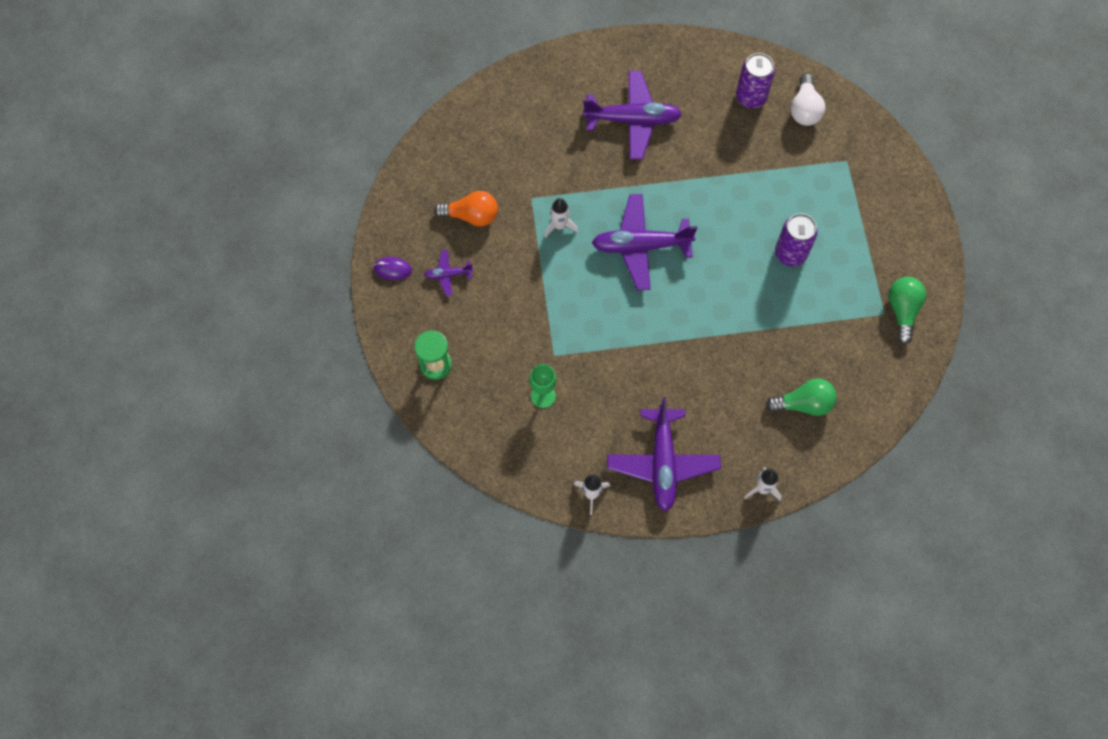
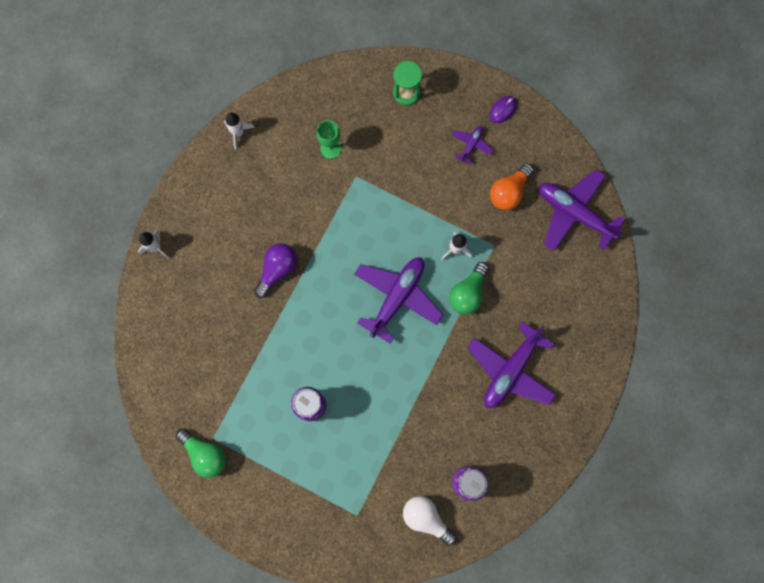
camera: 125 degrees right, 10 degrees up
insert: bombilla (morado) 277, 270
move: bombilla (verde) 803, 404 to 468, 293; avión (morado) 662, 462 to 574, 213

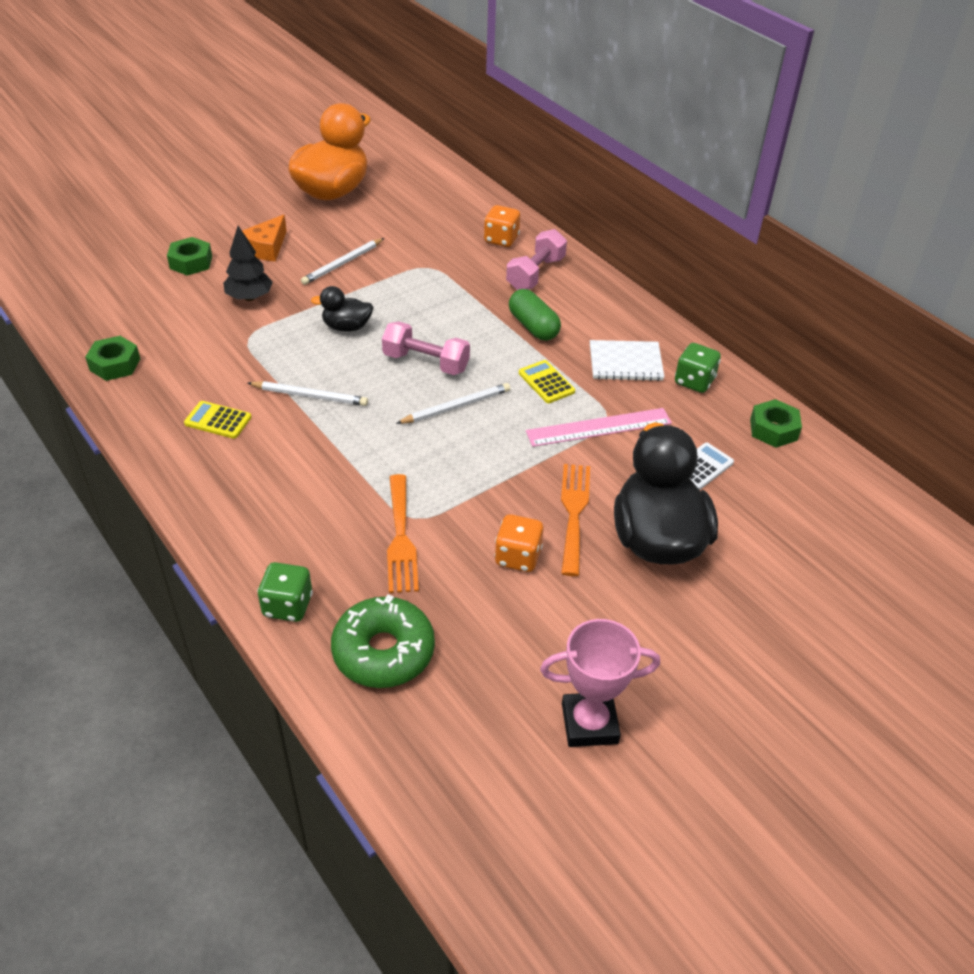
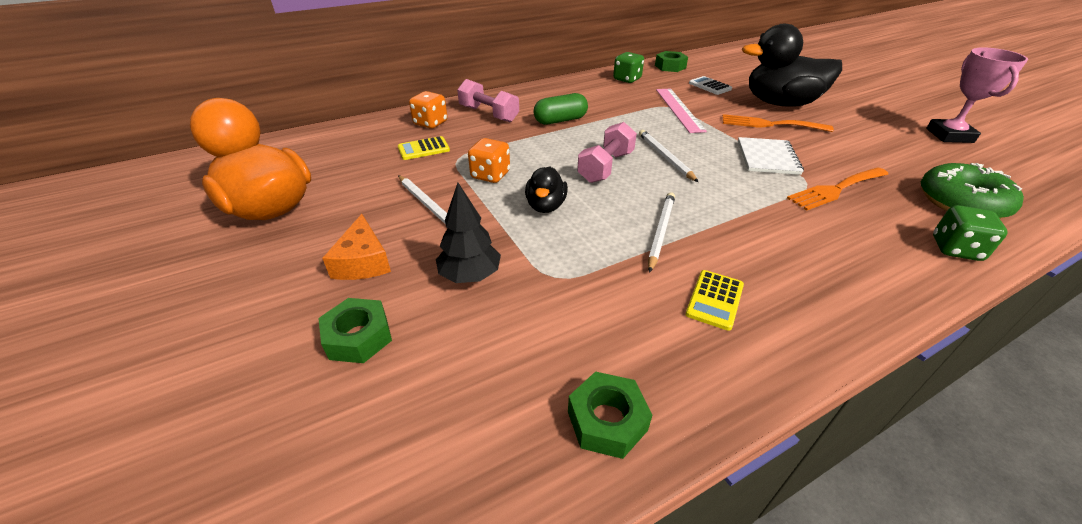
camera: 80 degrees left, 5 degrees down
move: calculadora (amarillo) 546, 382 to 423, 149; dado (naranja) 518, 557 to 490, 175; cuaderno (blanco) 625, 362 to 767, 157
rotate: queso (naranja) 266, 248 = 363, 261 45 degrees clockwise; tenedor (naranja) 401, 539 = 835, 189 150 degrees clockwise

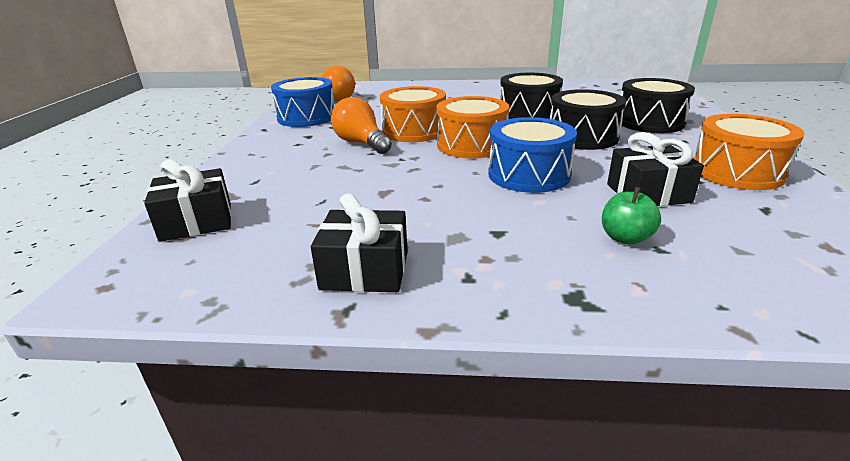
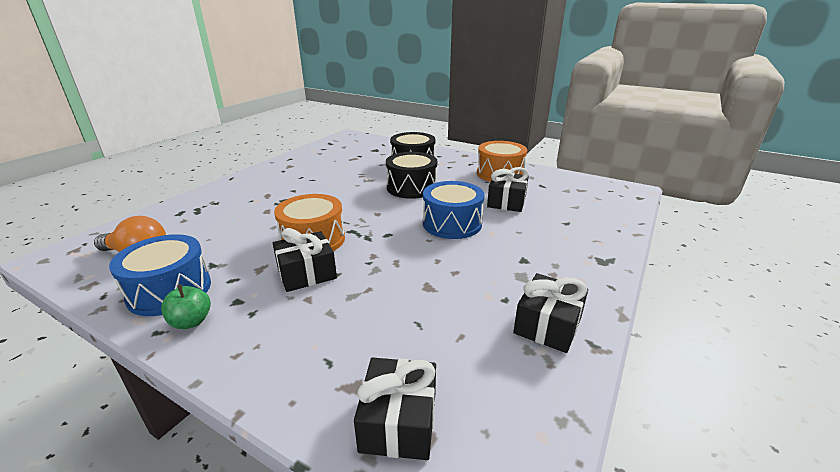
camera: 65 degrees left, 0 degrees up
delete: tambor (naranja) 471, 145; tambor (negro) 528, 113
move: manzana (verde) 625, 238 to 191, 322
replace: bombilla (naranja) 361, 143 to regalo (negro) 306, 273

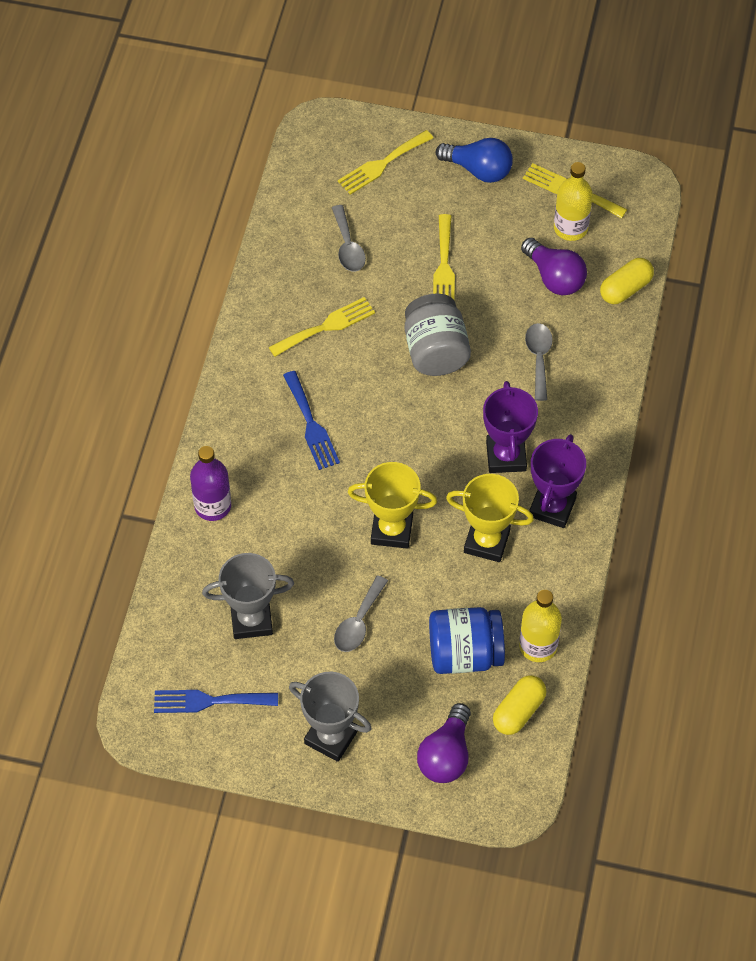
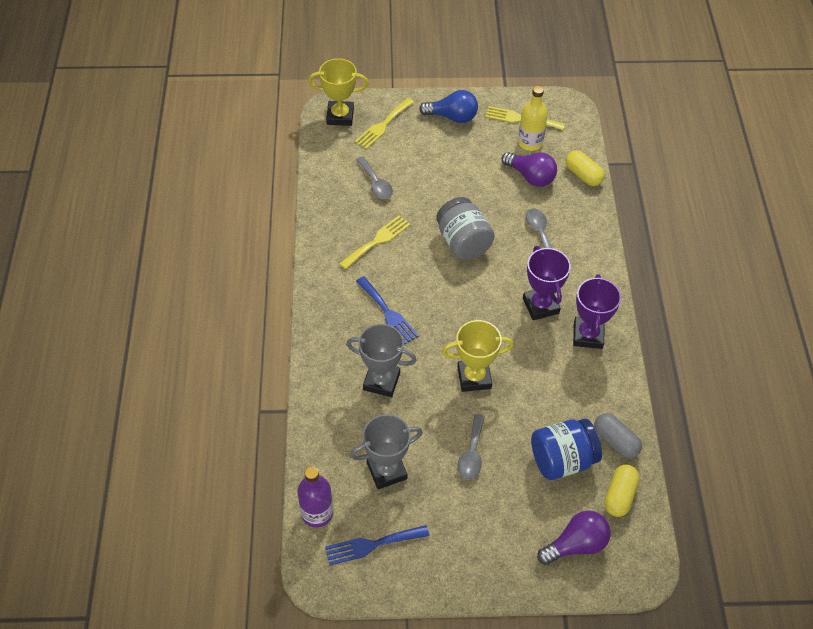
camera: 15 degrees left, 5 degrees down
delete: tenedor (amarillo) 444, 267
move: botella (morado) 212, 506 to 317, 513; trofeo (amarillo) 486, 541 to 340, 116; trofeo (gris) 331, 737 to 381, 381
replace: botella (amarillo) 538, 646 to cápsula (gris) 615, 441
rotate: bombilla (morado) 446, 755 = 576, 544 120 degrees counterclockwise; cápsula (amarillo) 625, 289 = 583, 175 75 degrees counterclockwise

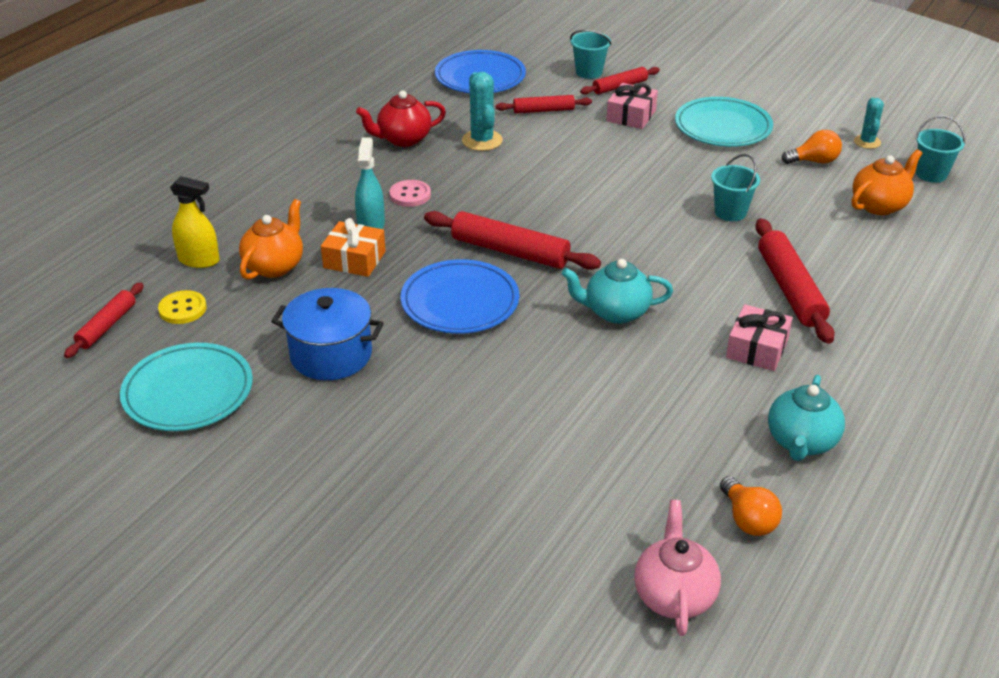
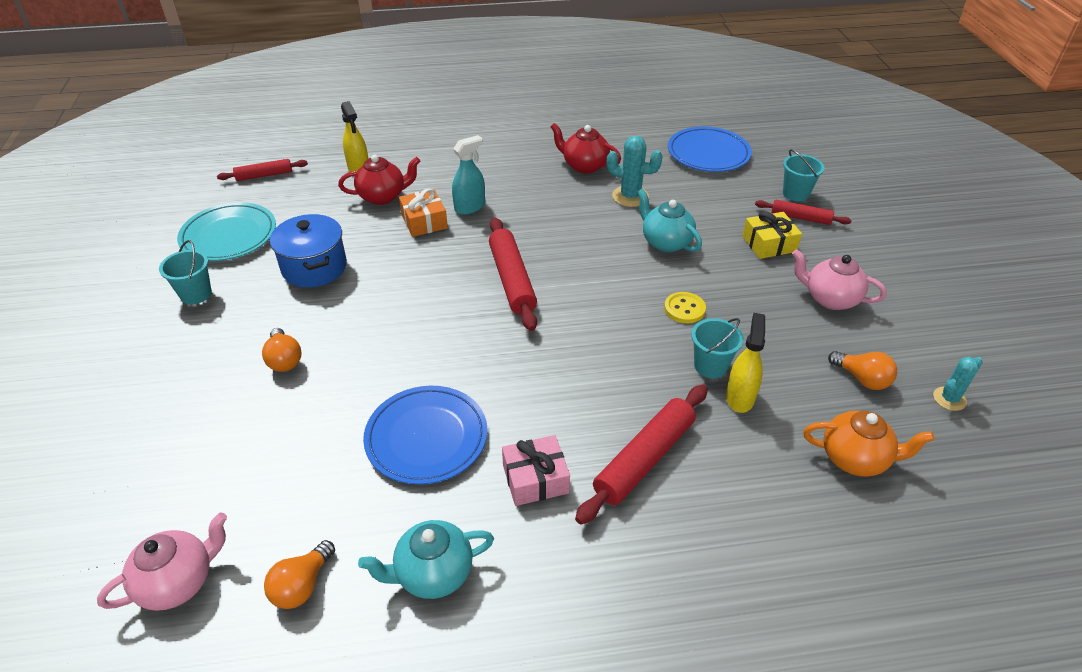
camera: 50 degrees right, 5 degrees up
delete: botón (rosa) 410, 195; rodillo (rojo) 543, 110
insert: bombilla (naranja) 284, 360; pulverizador (amarillo) 740, 397
move: balde (turquesa) 931, 174 to 196, 294; plato (azul) 460, 302 to 426, 438; tetera (turquesa) 615, 312 to 665, 242; botón (amarillo) 182, 309 to 684, 309
replace: plato (turquesa) 723, 127 to tetera (rosa) 830, 299
recolor: tetera (naranja) 274, 266 to tetera (rojo) 383, 196; regalo (rosa) 631, 116 to regalo (amarillo) 769, 244
rotate: cactus (turquesa) 482, 140 = 630, 196 75 degrees clockwise

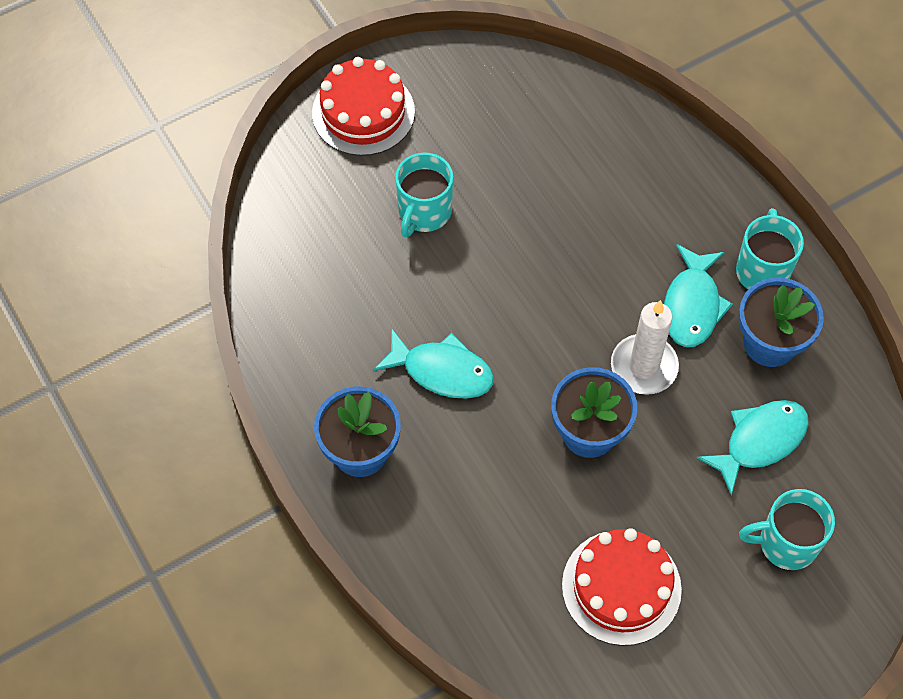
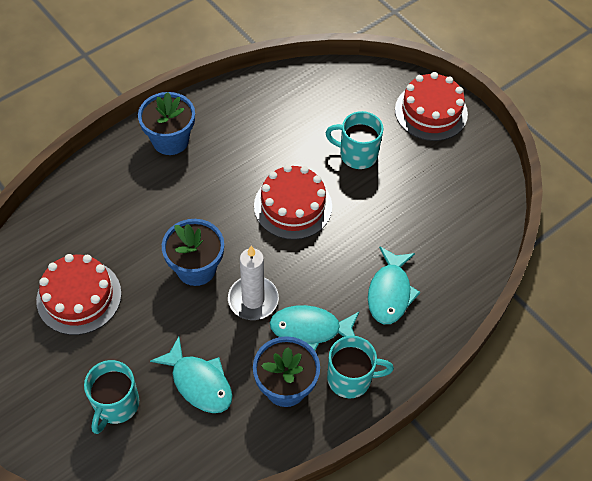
camera: 80 degrees right, 5 degrees down
insert: tarta (rojo) 293, 206
move: pez (turquesa) 442, 371 to 390, 292
rotate: taza (turquesa) 786, 543 = 116, 404 150 degrees counterclockwise

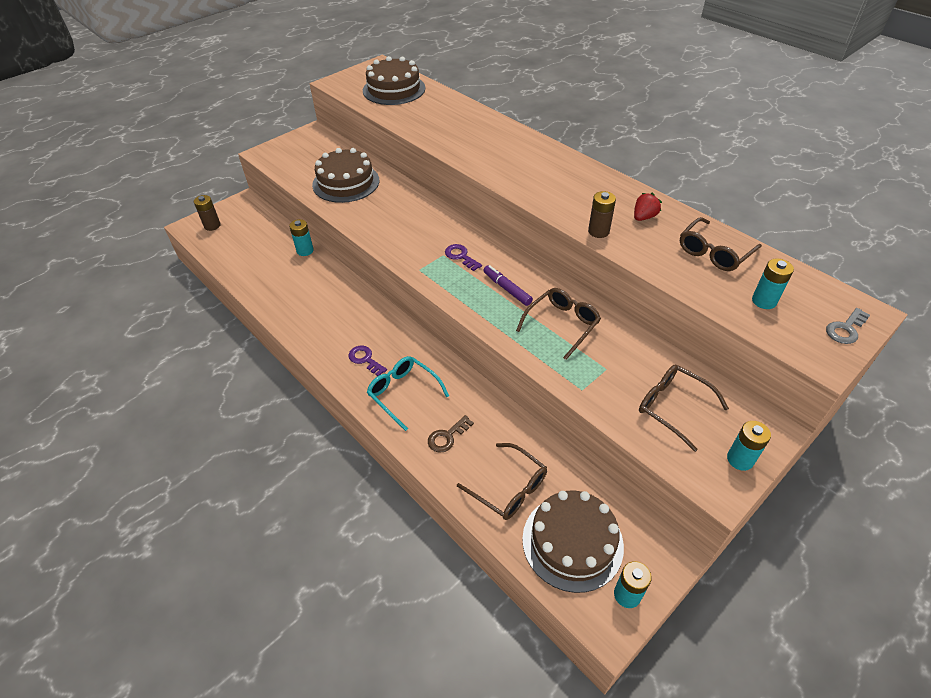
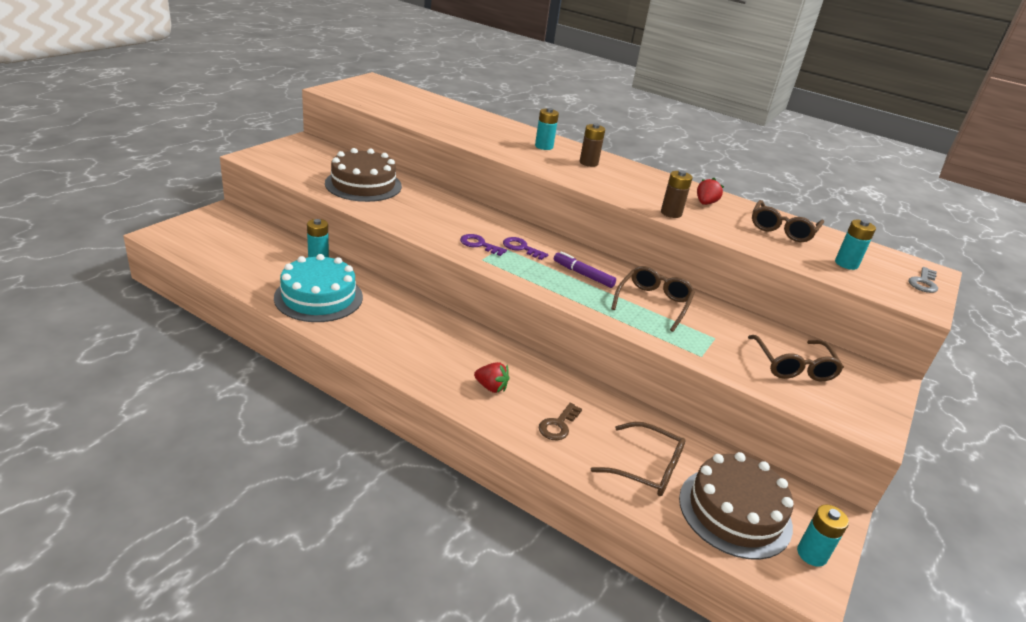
camera: 20 degrees left, 15 degrees down
delete: tarta (marrón) 394, 89
insert: tarta (turquesa) 318, 297
move: llave (morado) 365, 359 to 479, 245; pila (turquesa) 740, 459 to 544, 146; pila (marrón) 212, 226 to 588, 163
replace: gafas (turquesa) 403, 393 to fresa (rojo) 491, 387
rotate: gafas (marrón) 673, 407 = 793, 366 120 degrees counterclockwise

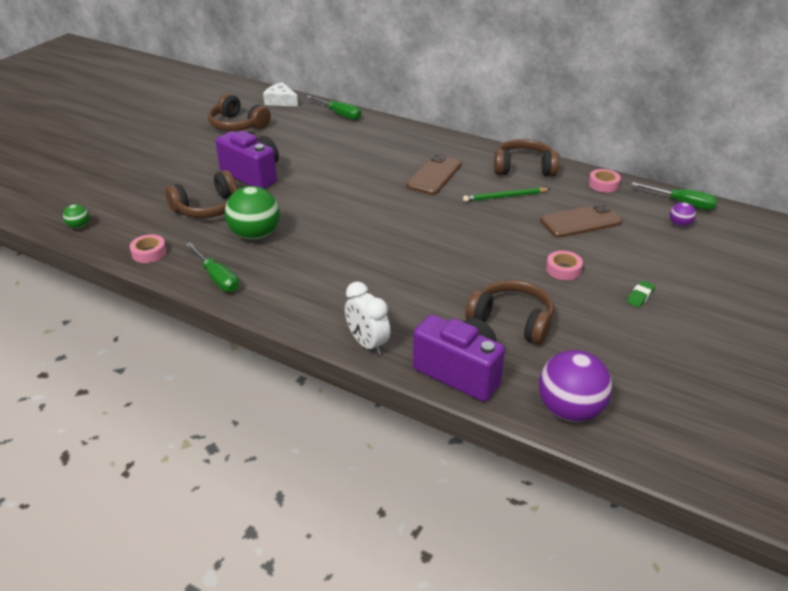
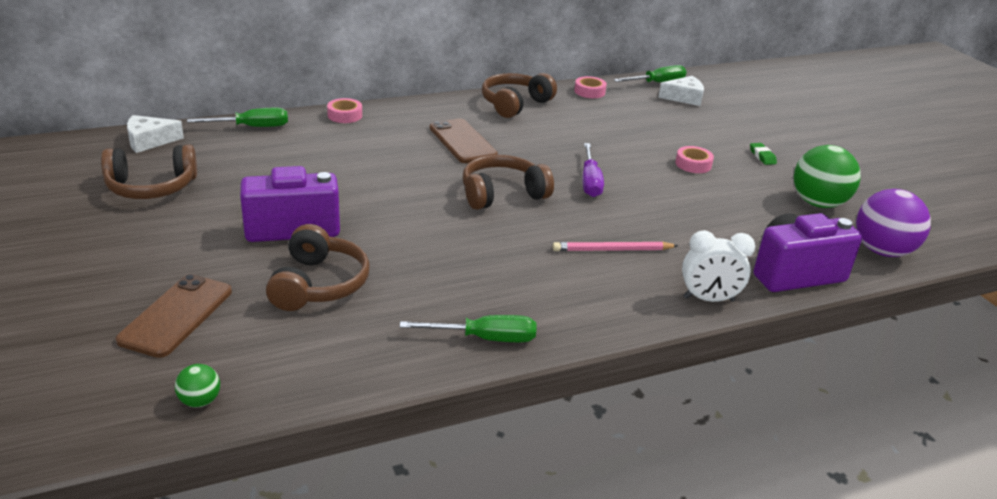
camera: 55 degrees left, 5 degrees down
delete: lápiz (verde) 505, 197
insert: lápiz (rosa) 612, 250; destornillador (morado) 590, 182
move: móvil (marrón) 580, 221 to 176, 315; cinta adhesiva (rosa) 149, 253 to 345, 115; auriculares (marrón) 512, 321 to 502, 194; pelota (verde) 255, 235 to 818, 203
replace: pelota (morado) 679, 224 to queso (blanco) 684, 98

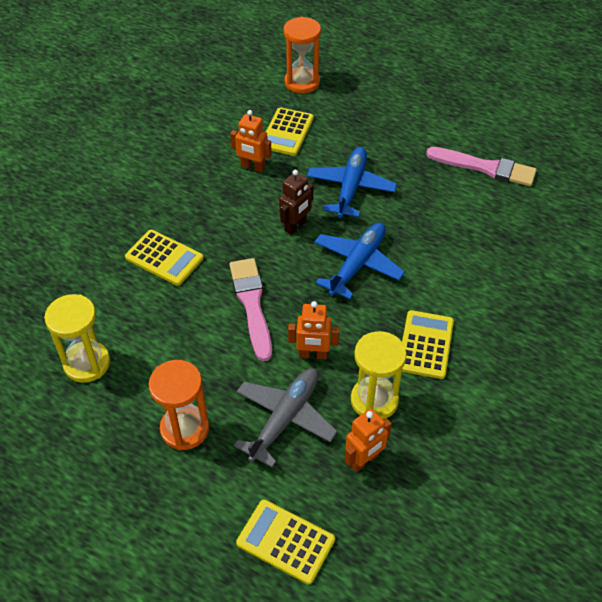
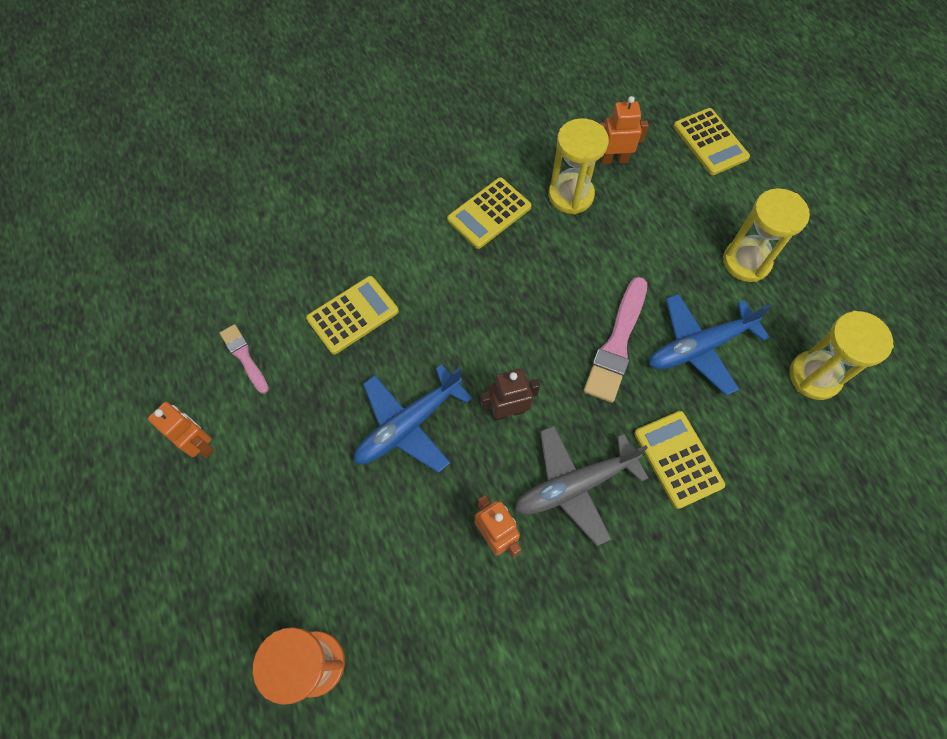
camera: 145 degrees left, 15 degrees up
move: robot (naranja) 313, 355 to 200, 444; calculadora (amarillo) 287, 132 to 353, 315; avión (gris) 285, 419 to 575, 485; avión (azul) 357, 265 to 700, 347
recolor: reloj de arena (naranja) 185, 428 to reloj de arena (amarillo) 746, 262
resize: pincel (rosa) 485, 167 = 244, 357 x0.58

